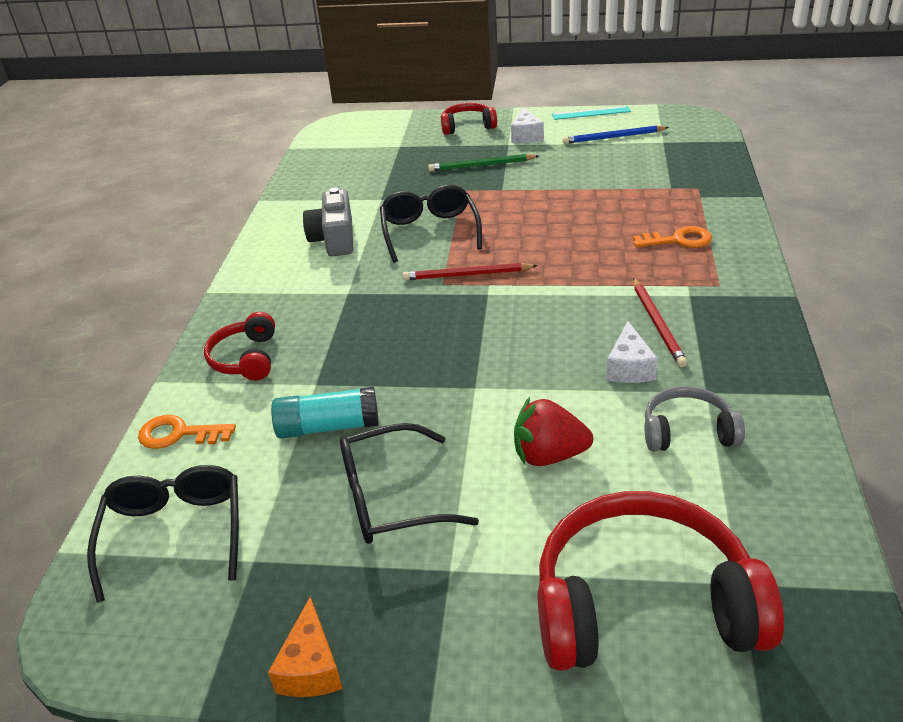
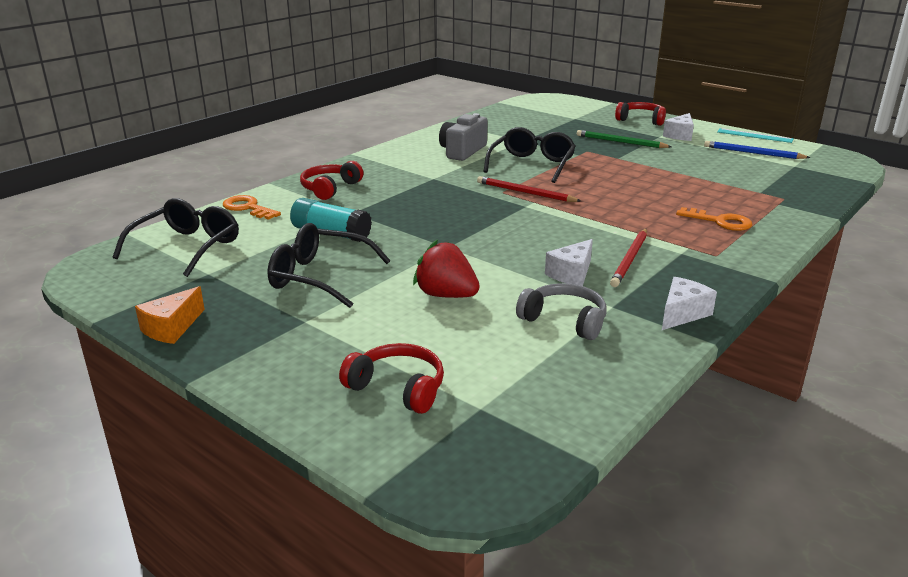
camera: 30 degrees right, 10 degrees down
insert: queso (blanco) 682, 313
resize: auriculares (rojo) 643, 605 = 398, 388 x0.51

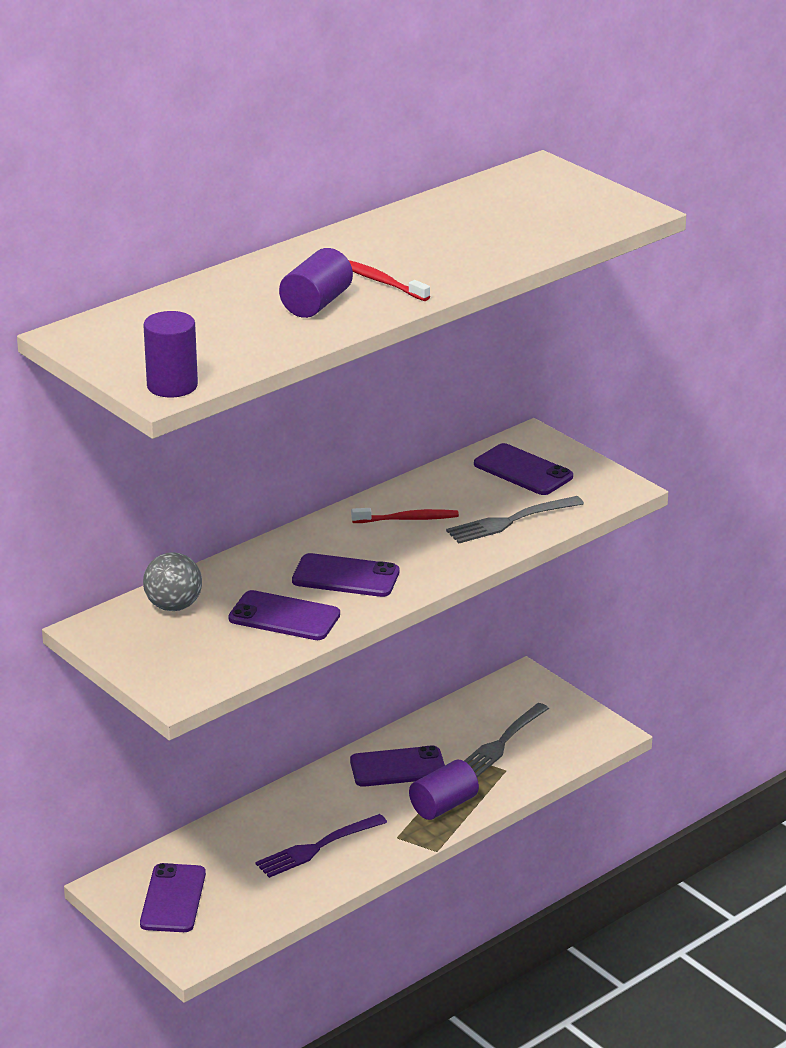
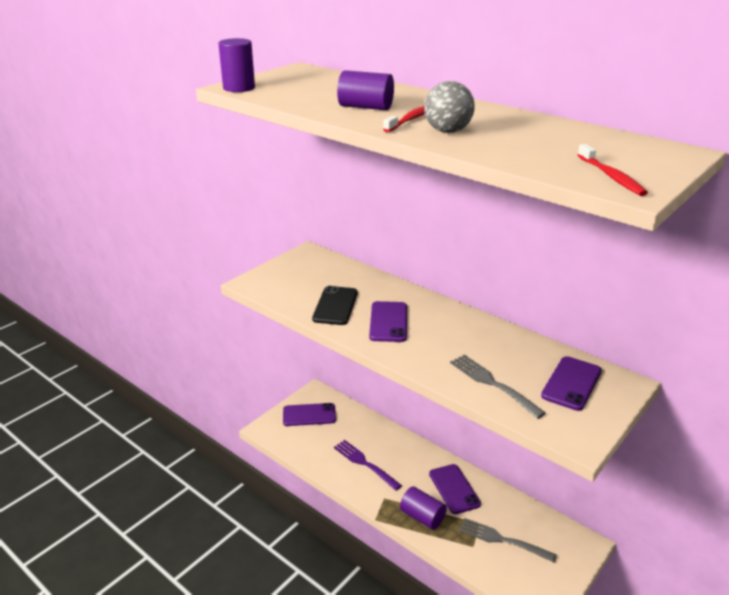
camera: 80 degrees right, 0 degrees up
move: pelota (gris) 173, 606 to 447, 131; cepillo de dientes (rojo) 407, 519 to 611, 176
recolor: móvil (morado) 284, 617 to móvil (negro) 335, 306

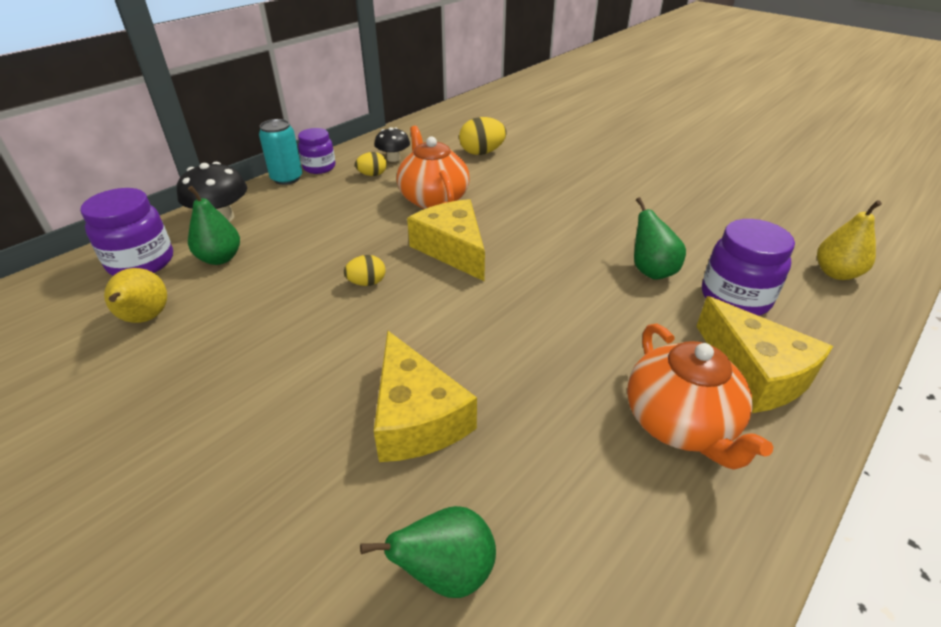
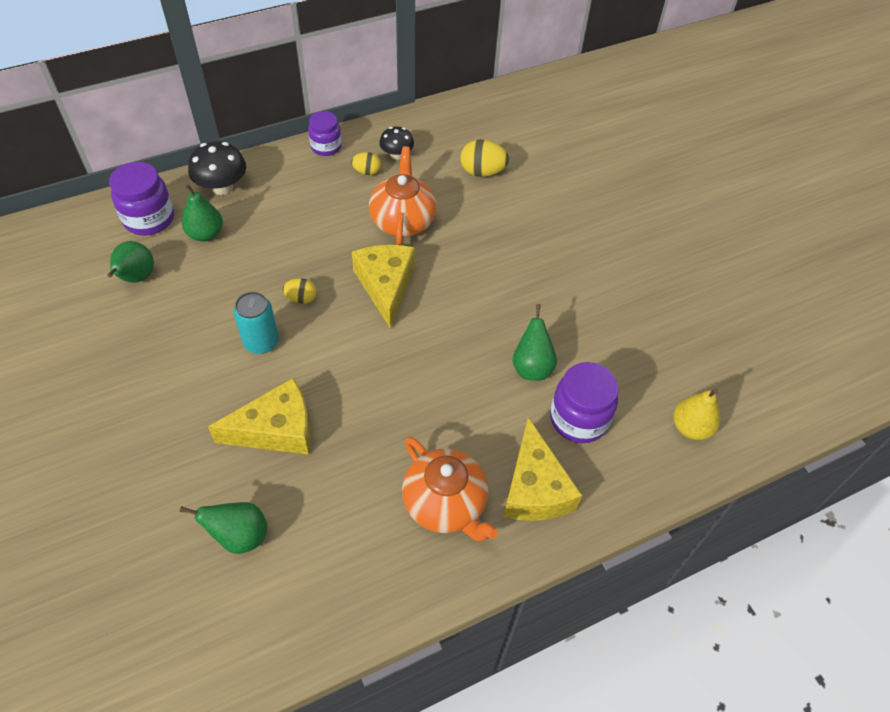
camera: 20 degrees right, 15 degrees up
move: lata (turquesa) 287, 178 to 261, 342
recolor: pera (amarillo) 145, 319 to pera (verde) 136, 278
rotate: queso (amarillo) 416, 417 = 276, 429 105 degrees counterclockwise; tetera (naranja) 680, 424 = 446, 504 45 degrees counterclockwise

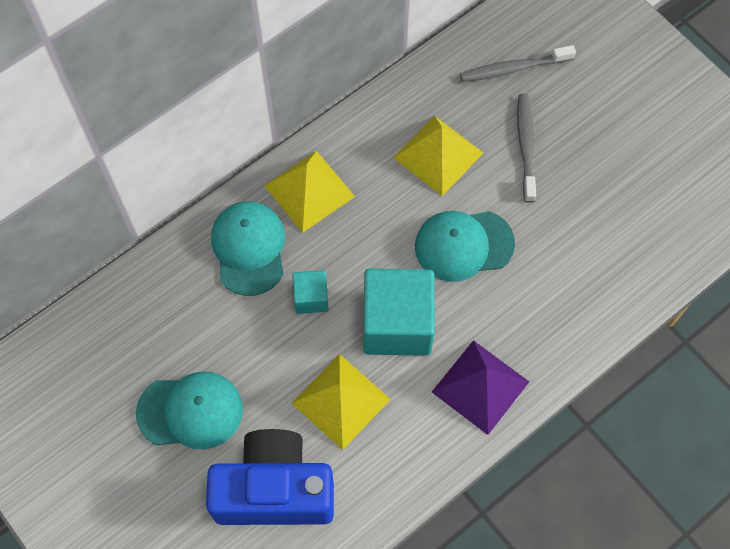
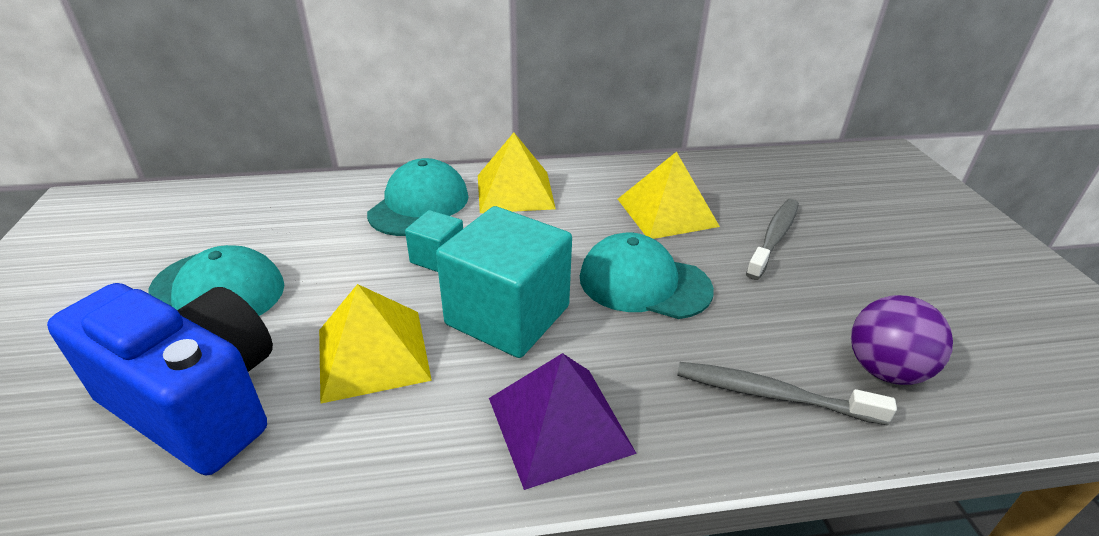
camera: 30 degrees right, 30 degrees down
insert: pelota (morado) 884, 370
move: cepillo de dientes (gris) 513, 69 to 772, 395

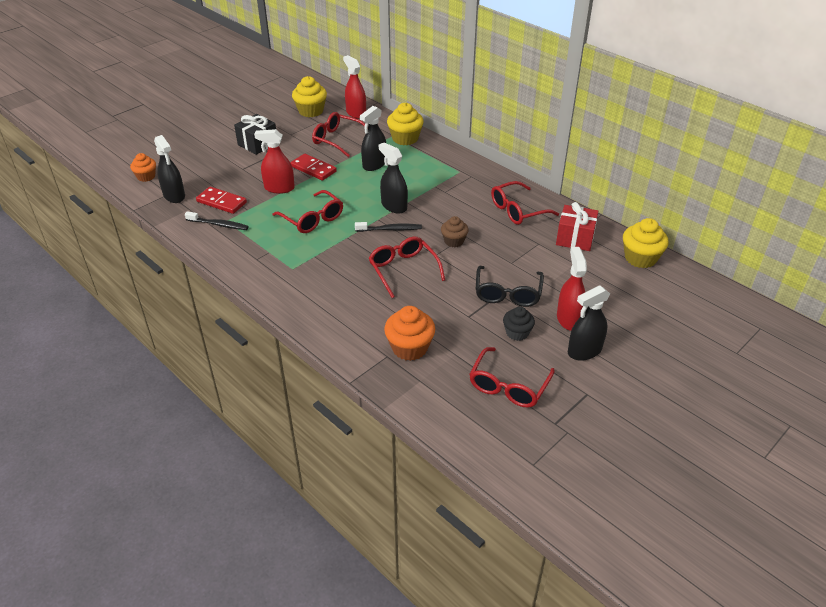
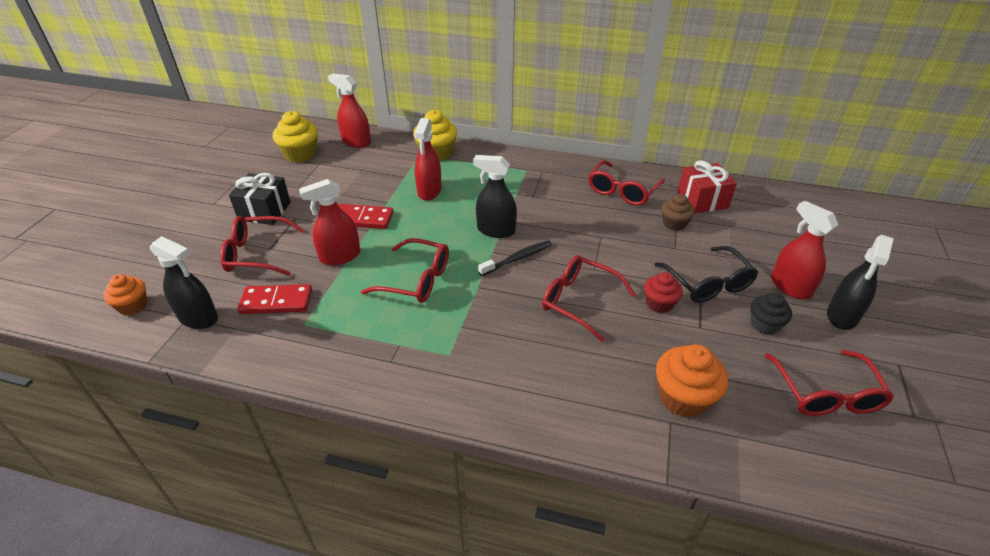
camera: 30 degrees left, 0 degrees up
delete: cepillo de dientes (negro) 218, 224; magdalena (amarillo) 640, 258
insert: magdalena (rojo) 659, 304
move: gafas (rojo) 337, 139 to 257, 254; magdalena (marrón) 454, 241 to 674, 223
recolor: pulverizador (negro) 374, 164 to pulverizador (rojo) 429, 191

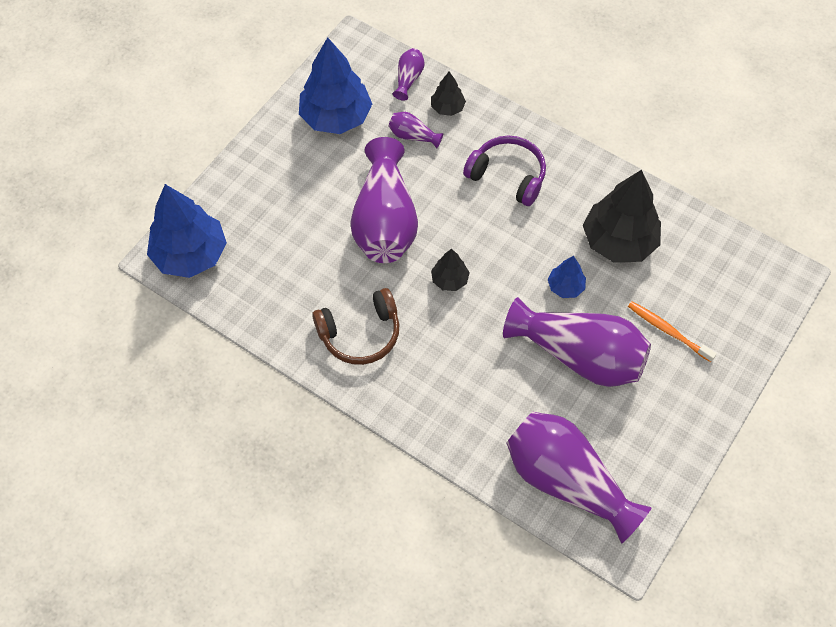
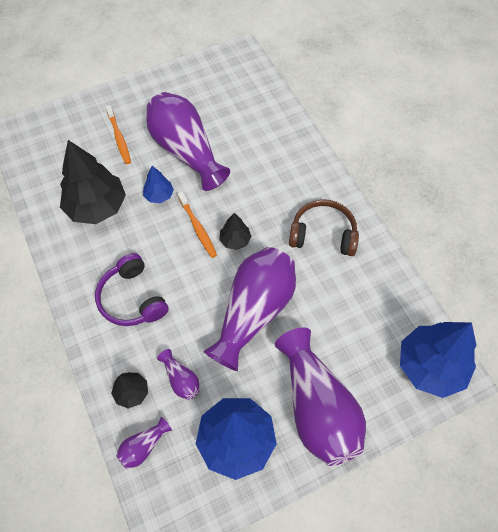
camera: 150 degrees left, 0 degrees up
insert: cepillo de dientes (naranja) 197, 228
move: florero (morado) 566, 481 to 317, 407

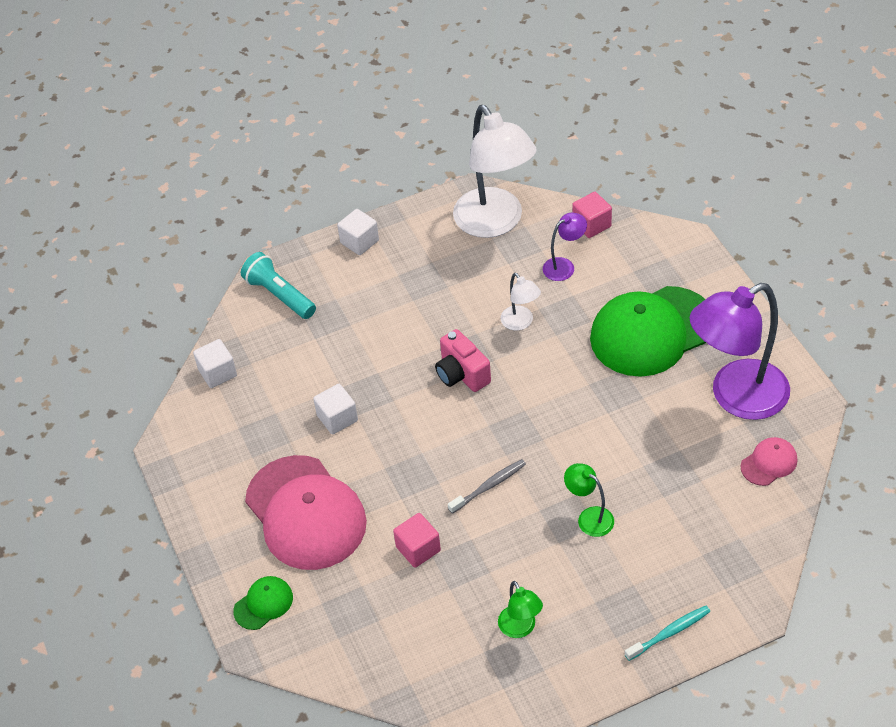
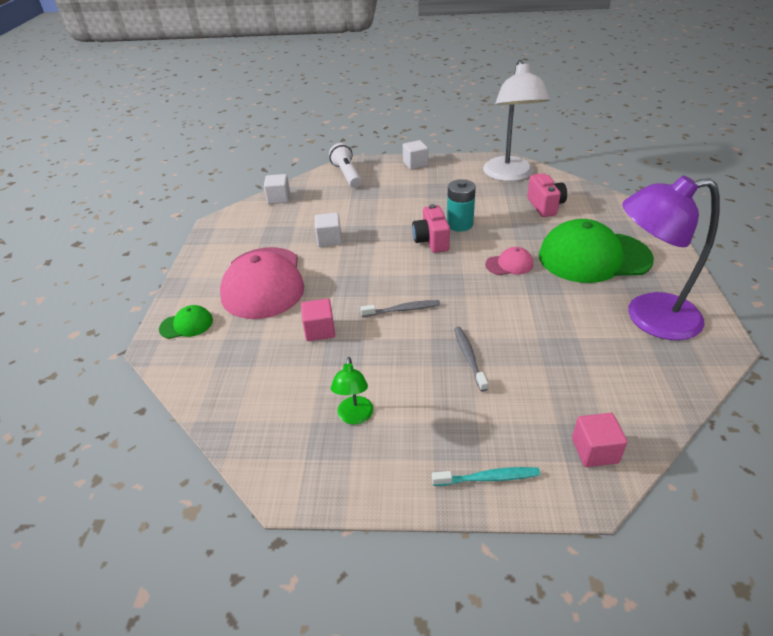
camera: 25 degrees right, 10 degrees down
delete: lámpara (blanco) 520, 323
insert: pila (turquesa) 460, 224
move: gorra (rosa) 769, 463 to 509, 264; cubo (rosa) 591, 224 to 594, 451
replace: lámpara (verde) 589, 517 to cepillo de dientes (gris) 469, 357; lámpara (morado) 564, 266 to cámara (rosa) 545, 206
recolor: lámpara de mano (turquesa) 279, 295 to lámpara de mano (blanco) 347, 175

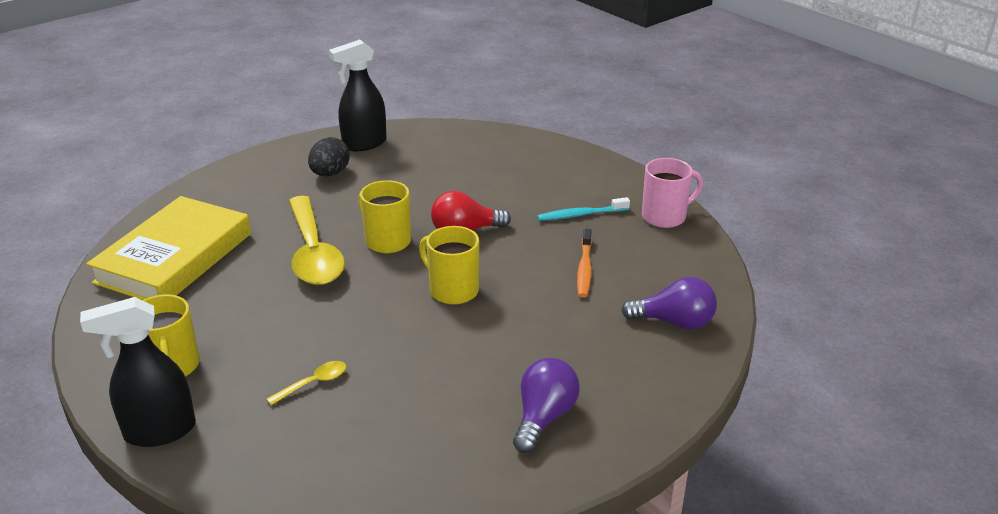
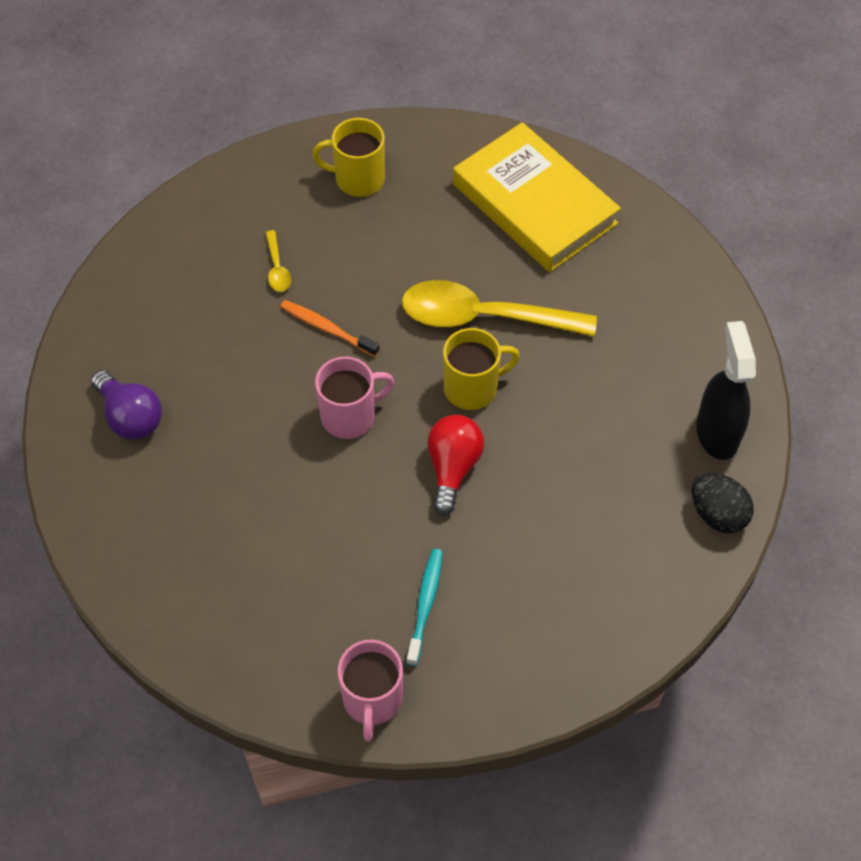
camera: 115 degrees right, 25 degrees up
delete: pulverizador (negro) 159, 431; bombilla (morado) 674, 322
move: cepillo de dientes (naranja) 584, 269 to 327, 328; huevo (negro) 330, 174 to 717, 514
recolor: taza (amarillo) 452, 290 to taza (rosa) 350, 416

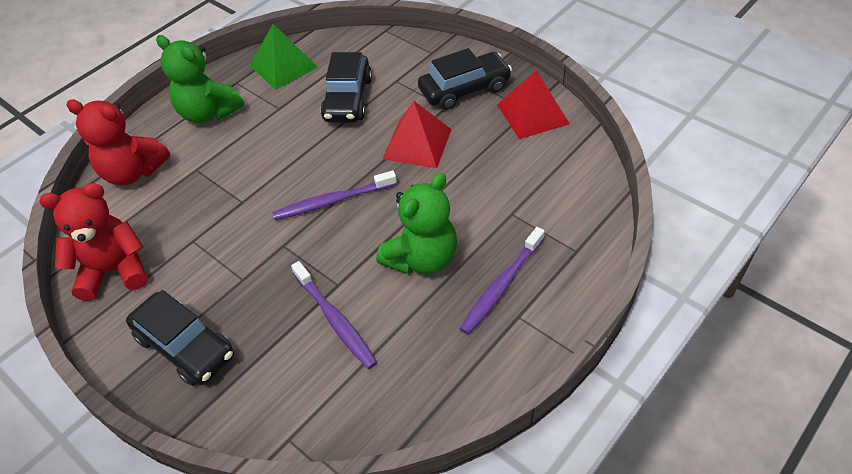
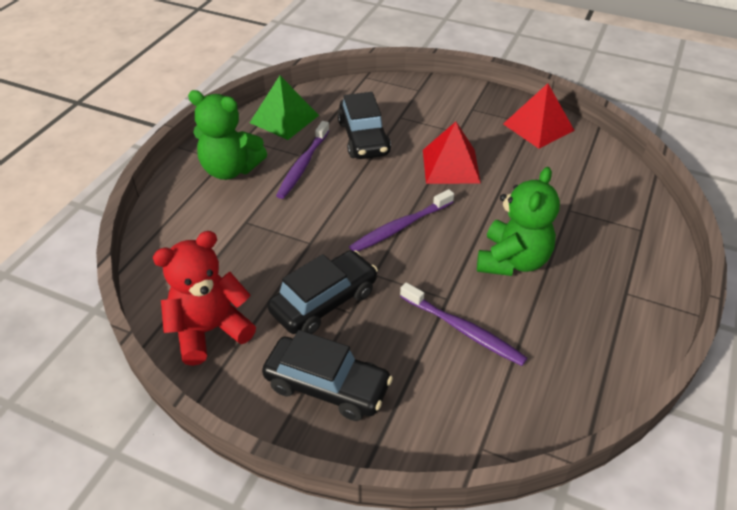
camera: 20 degrees left, 5 degrees down
delete: osito (rojo) 133, 172
move: coche (negro) 464, 89 to 324, 301; cepillo de dientes (morado) 501, 286 to 303, 165

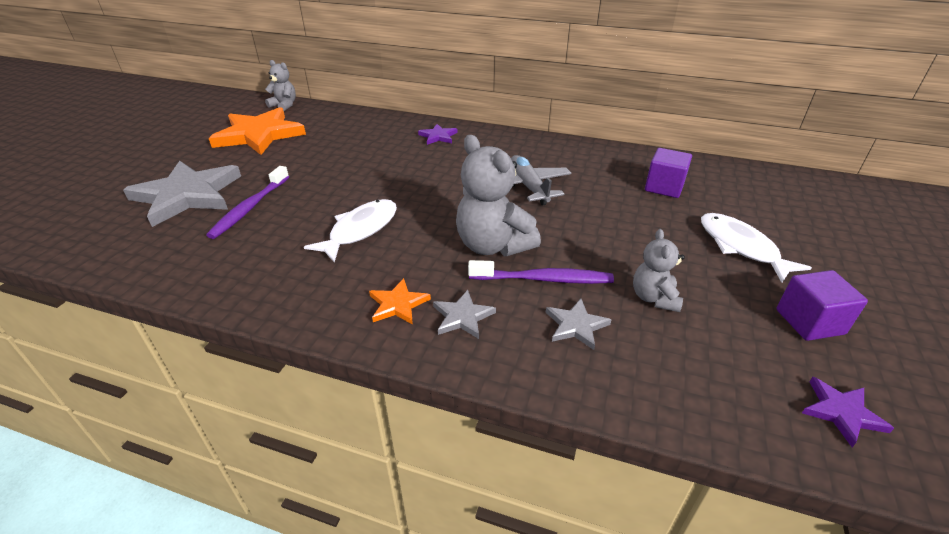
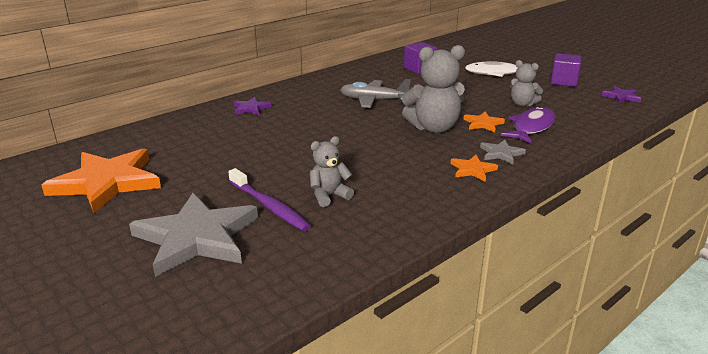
camera: 60 degrees left, 10 degrees down
delete: pez (blanco) 360, 230
move: osito (gris) 284, 105 to 329, 196
replace: cepillo de dientes (morado) 543, 279 to estrella (naranja) 483, 124; estrella (gris) 576, 325 to pez (morado) 531, 127

